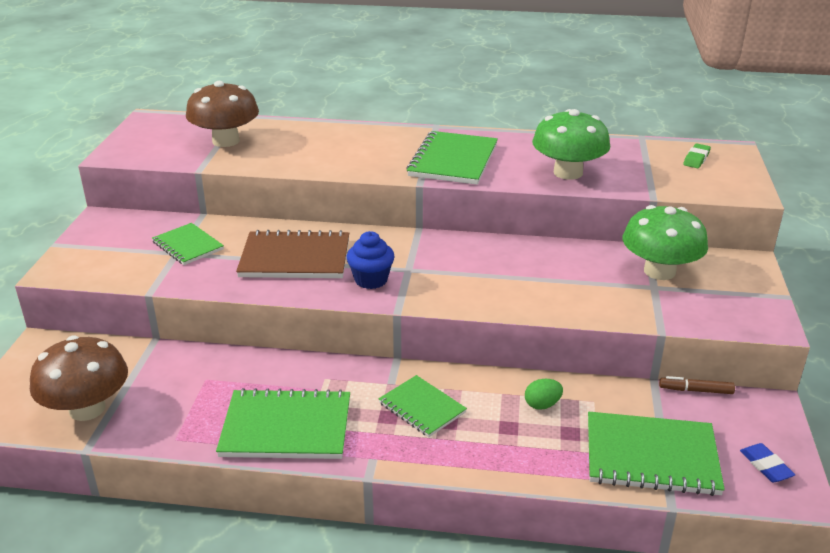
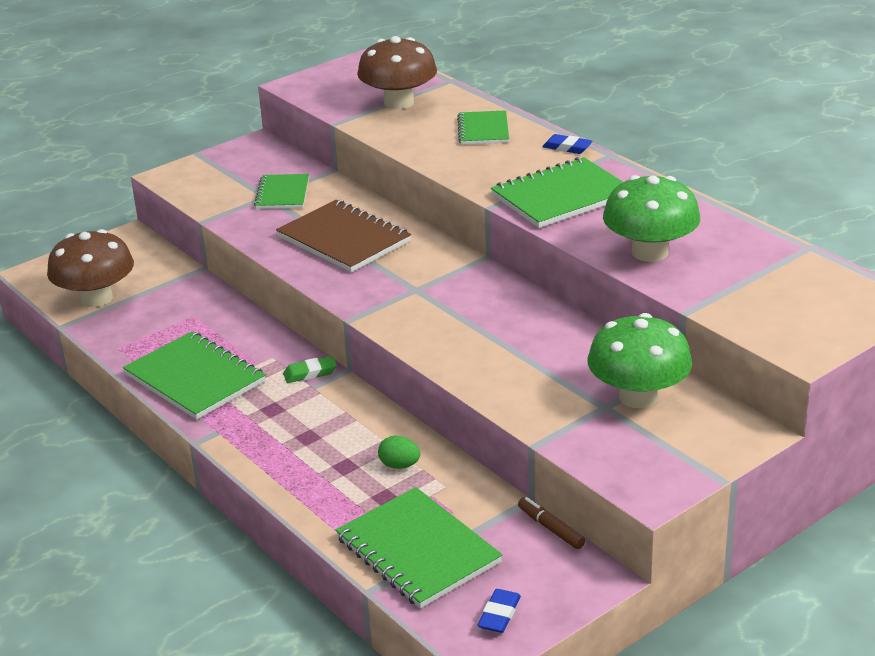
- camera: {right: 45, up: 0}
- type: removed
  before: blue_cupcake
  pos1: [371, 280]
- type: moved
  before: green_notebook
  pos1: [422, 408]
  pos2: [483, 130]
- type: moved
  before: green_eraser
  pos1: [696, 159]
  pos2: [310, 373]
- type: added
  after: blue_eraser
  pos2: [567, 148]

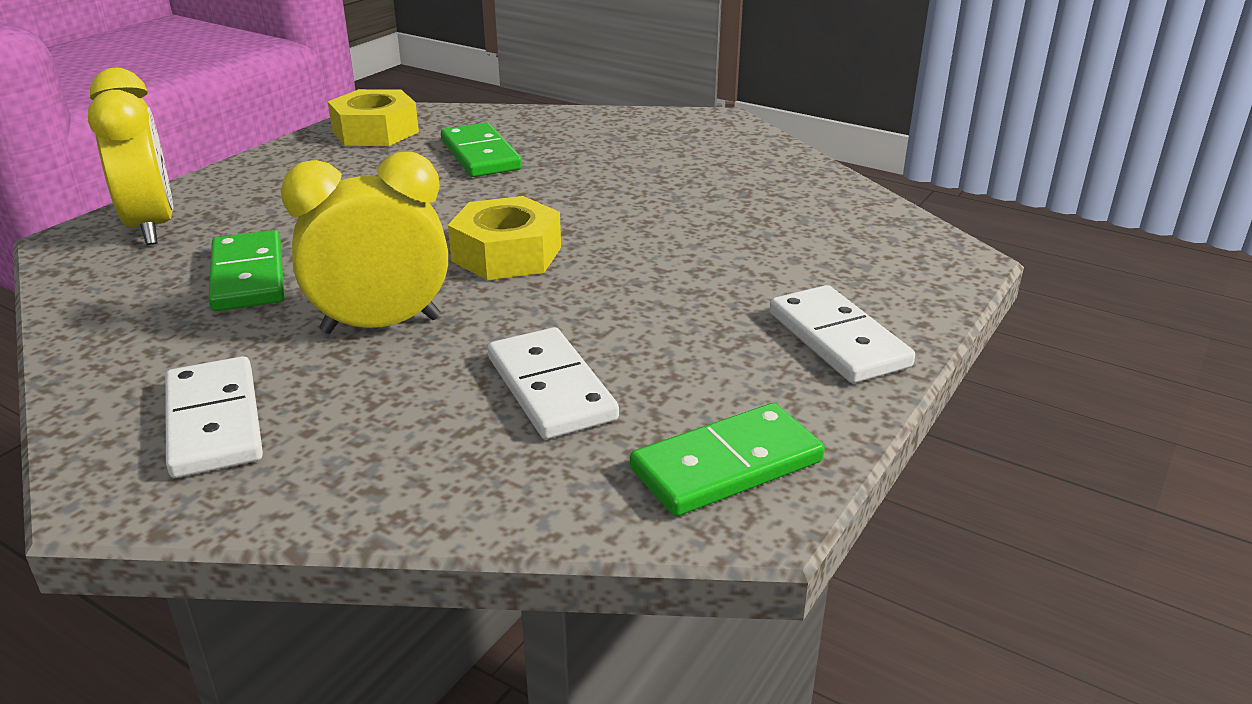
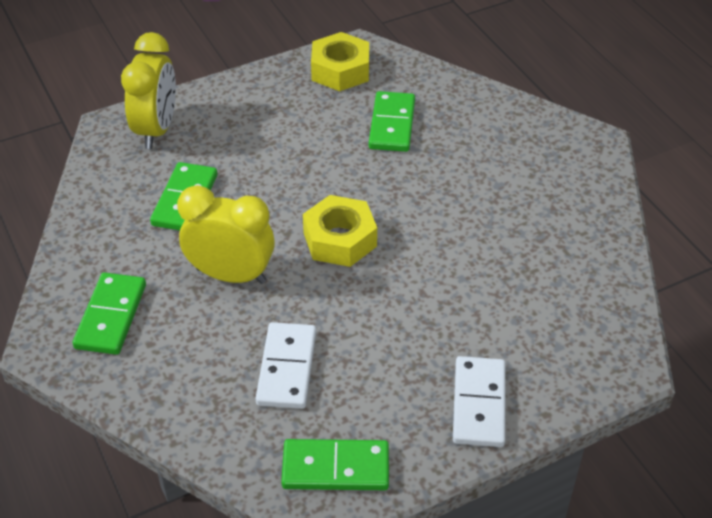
- camera: {right: 30, up: 15}
- type: recoloured
  before: white_domino
  after: green_domino
  pos1: [213, 422]
  pos2: [111, 316]

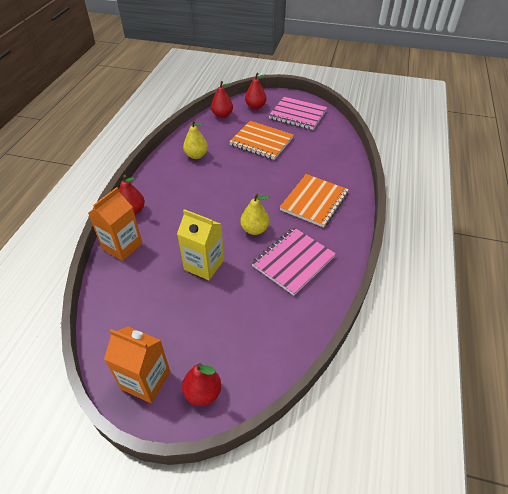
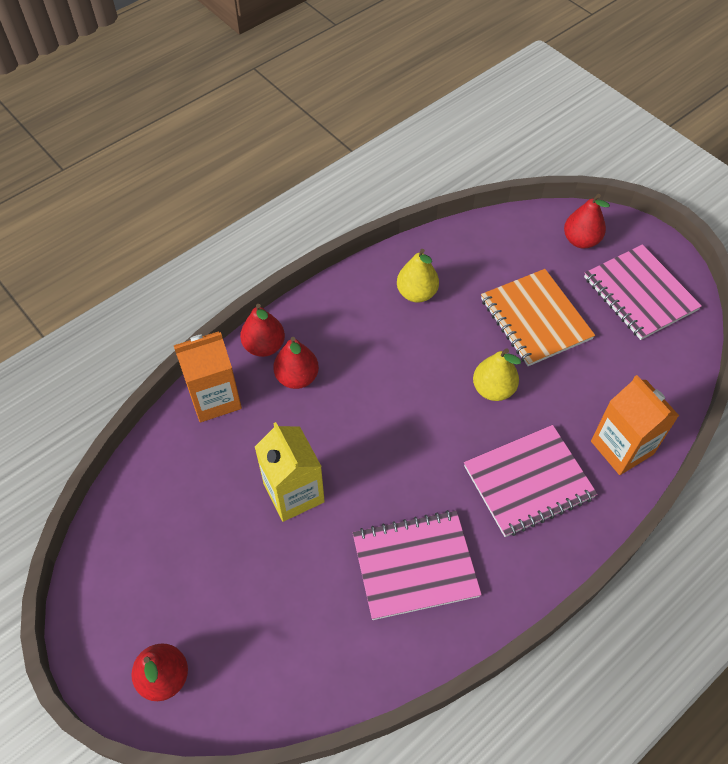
- camera: {right: 35, up: 10}
- type: moved
  before: orange_carton
  pos1: [146, 380]
  pos2: [622, 447]
- type: moved
  before: red_pear
  pos1: [222, 115]
  pos2: [297, 377]
- type: moved
  before: yellow_pear
  pos1: [254, 229]
  pos2: [493, 389]
- type: recoloured
  before: orange_notebook
  after: pink_notebook
  pos1: [314, 201]
  pos2: [528, 482]

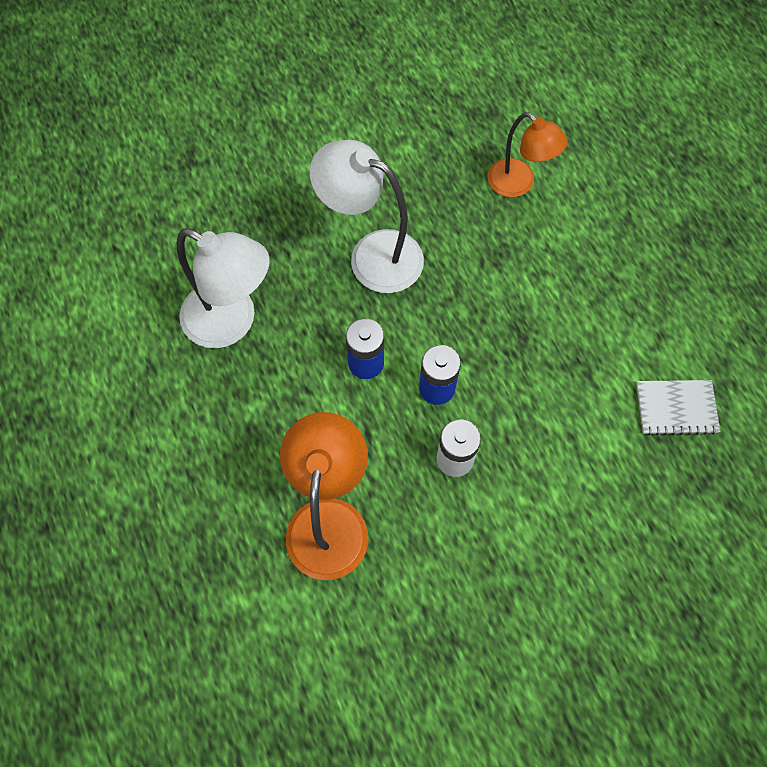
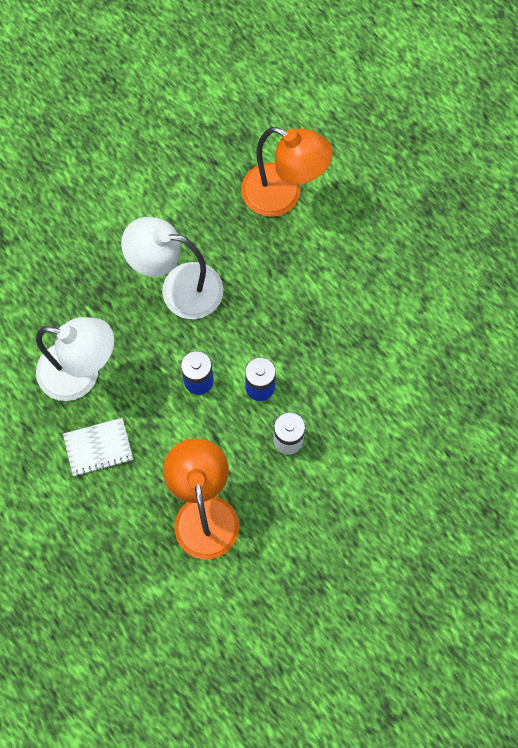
- camera: {right: -15, up: 5}
- type: resized
  before: orange_lamp
  pos1: [518, 184]
  pos2: [283, 196]
  scale: 1.5
- type: moved
  before: white_notebook
  pos1: [676, 408]
  pos2: [98, 447]

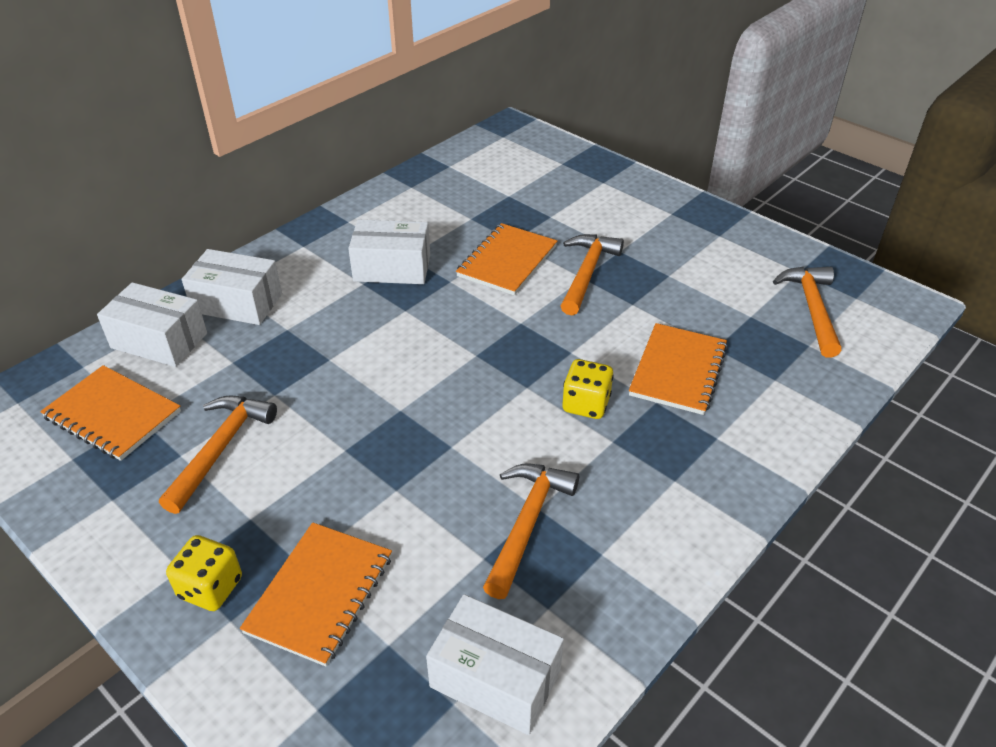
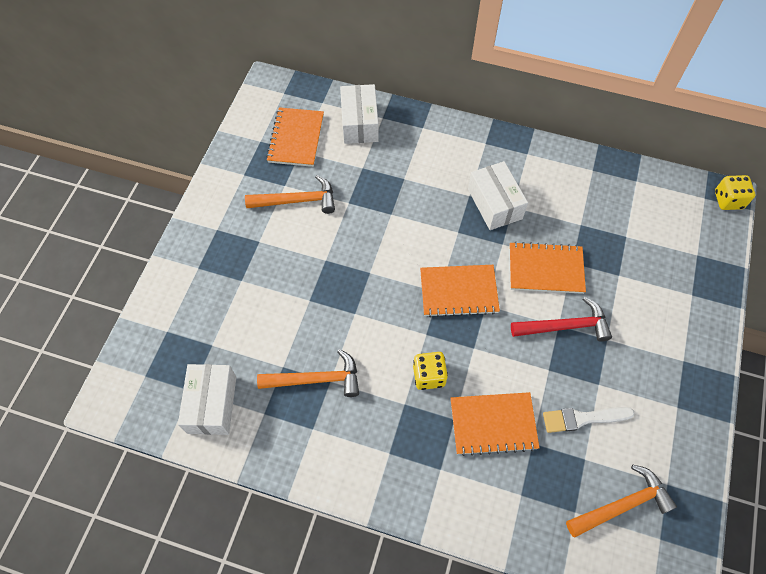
- camera: {right: 65, up: 20}
- type: moved
  before: yellow_dice
  pos1: [210, 588]
  pos2: [728, 200]
- type: removed
  before: white_box
  pos1: [237, 303]
- type: moved
  before: orange_notebook
  pos1: [320, 594]
  pos2: [458, 292]
- type: recoloured
  before: orange_hammer
  after: red_hammer
  pos1: [587, 273]
  pos2: [565, 326]
- type: added
  after: white_brush
  pos2: [583, 418]

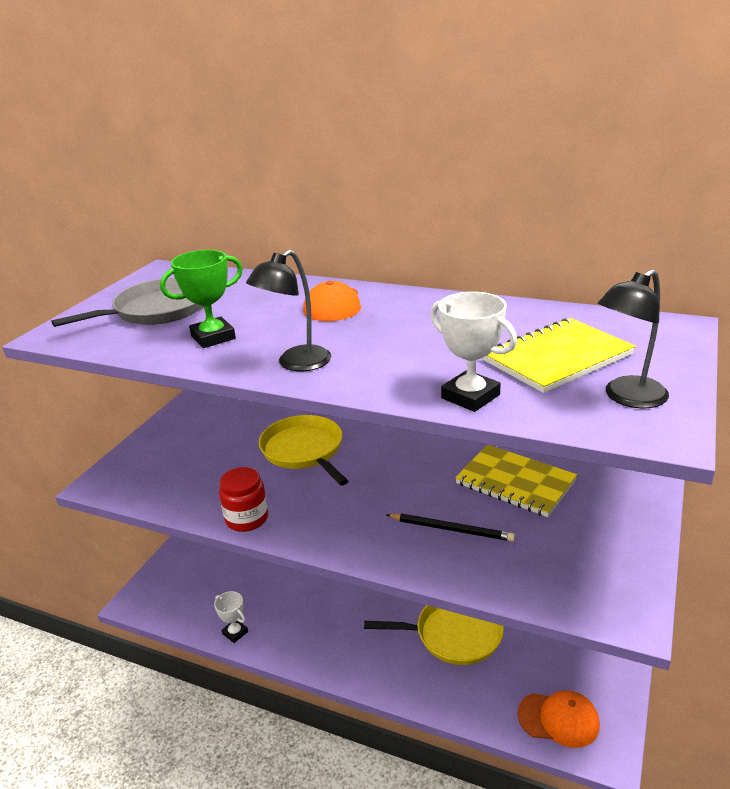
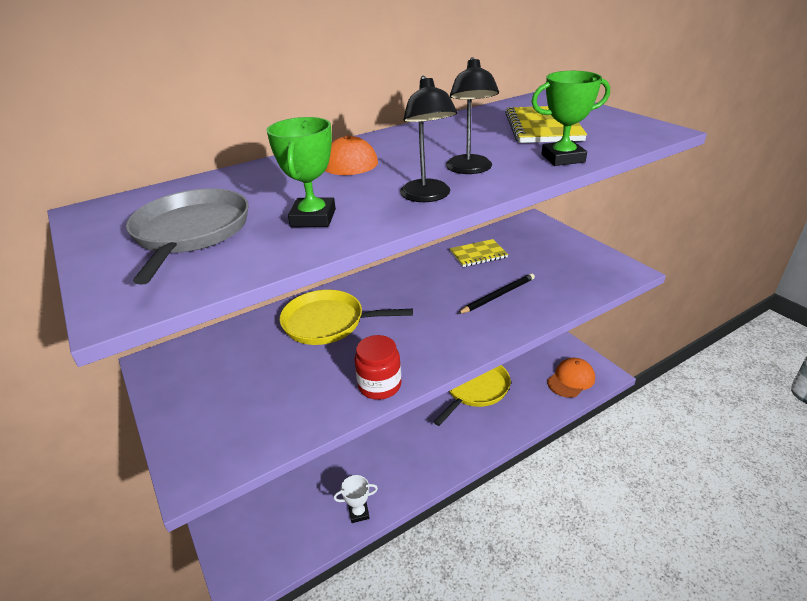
- camera: {right: -55, up: 5}
- type: recoloured
  before: white_trophy
  after: green_trophy
  pos1: [470, 396]
  pos2: [562, 158]
- type: resized
  before: yellow_notebook
  pos1: [515, 482]
  pos2: [478, 254]
  scale: 0.65
- type: moved
  before: black_lamp
  pos1: [627, 398]
  pos2: [470, 169]

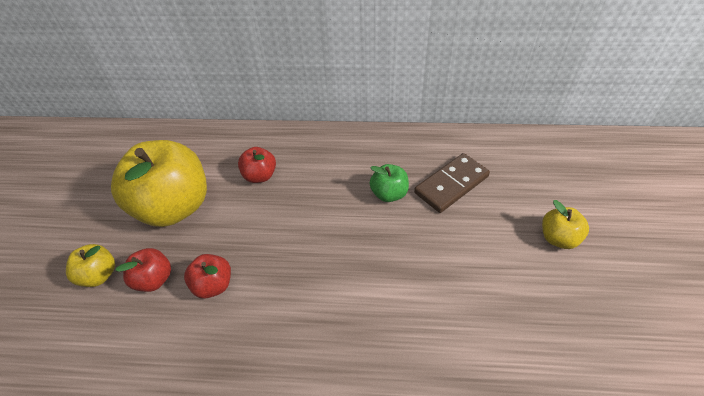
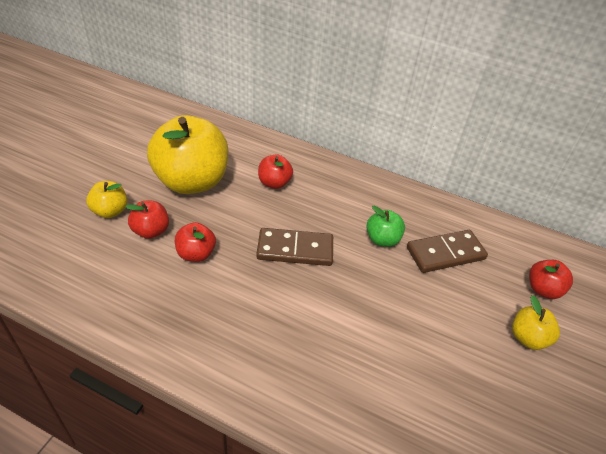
- camera: {right: 15, up: -5}
- type: added
  after: brown_domino
  pos2: [295, 249]
- type: added
  after: red_apple
  pos2: [543, 289]

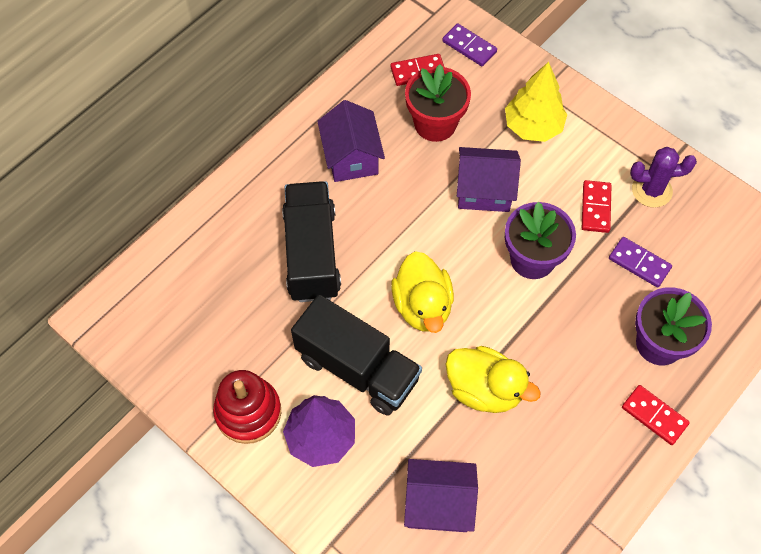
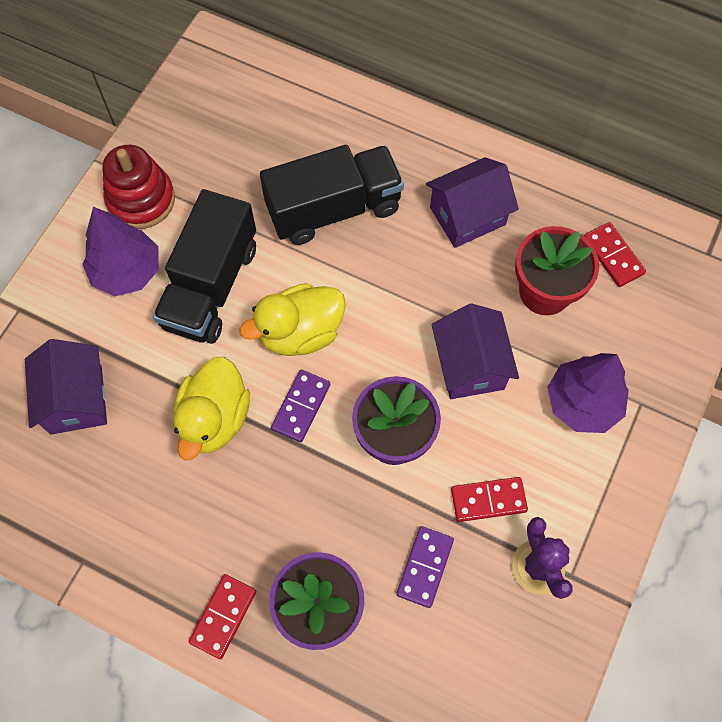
- camera: {right: 75, up: 5}
- type: moved
  before: purple_domino
  pos1: [469, 46]
  pos2: [301, 407]
- type: recoloured
  before: yellow_tree
  after: purple_tree
  pos1: [533, 126]
  pos2: [582, 403]

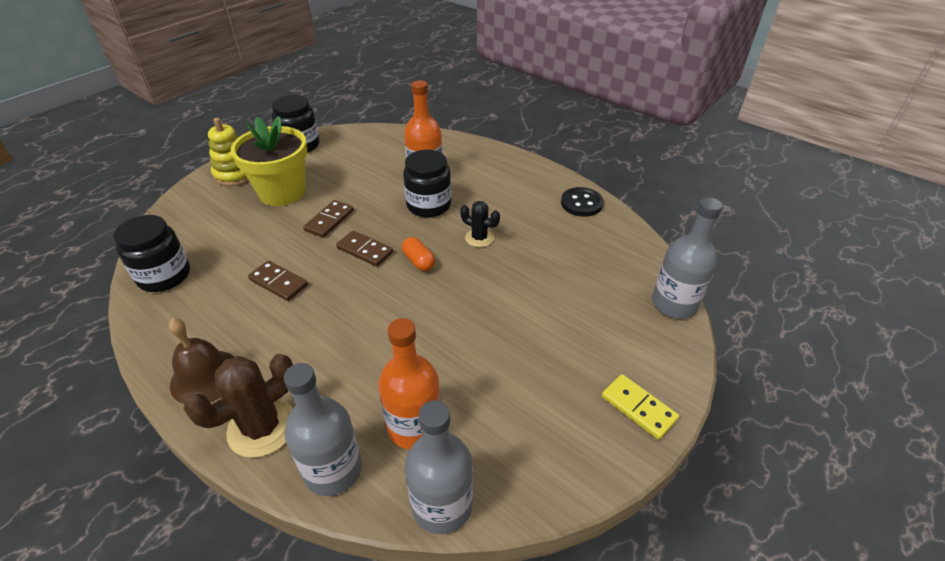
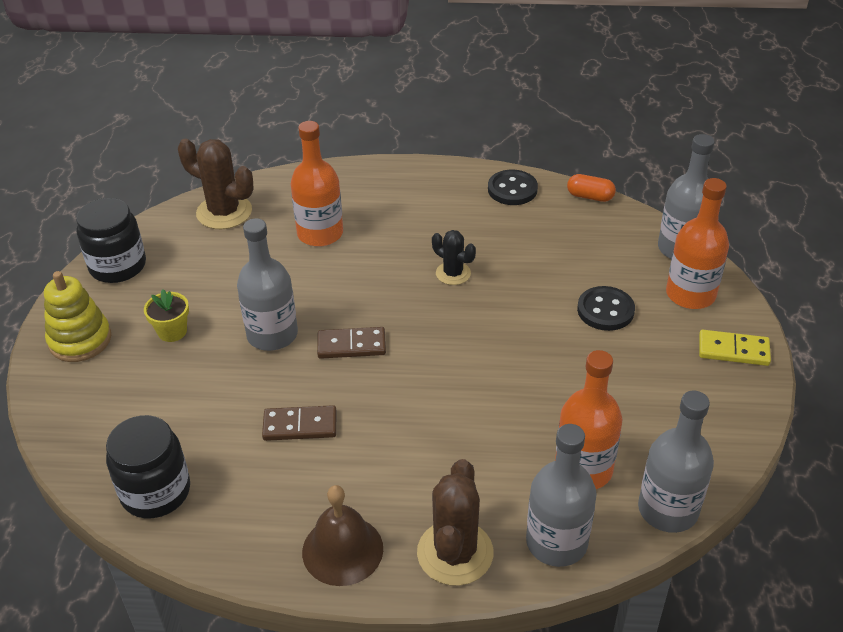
- camera: {right: -35, up: 0}
- type: resized
  before: yellow_flower_pot
  pos1: [282, 192]
  pos2: [172, 331]
  scale: 0.45
- type: replaced
  before: brown_domino
  after: grey_bottle
  pos1: [329, 220]
  pos2: [272, 334]
- type: moved
  before: orange_capsule
  pos1: [418, 261]
  pos2: [590, 196]
- type: removed
  before: black_jar
  pos1: [429, 205]
- type: turned
  before: black_cactus
  pos1: [479, 238]
  pos2: [453, 273]
  turn: 45
- type: added
  after: brown_cactus
  pos2: [224, 212]
- type: added
  after: black_button
  pos2: [605, 310]
- type: added
  after: orange_bottle
  pos2: [690, 294]

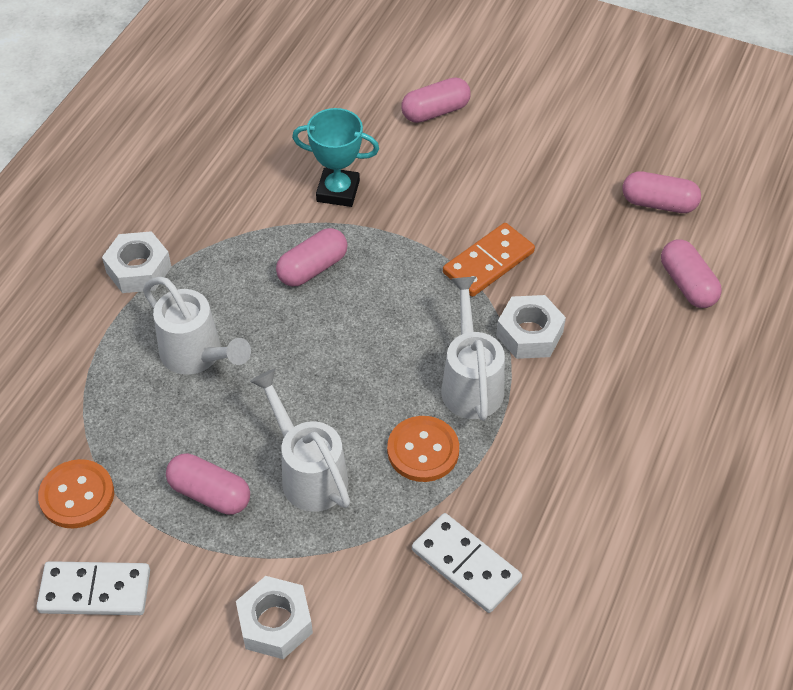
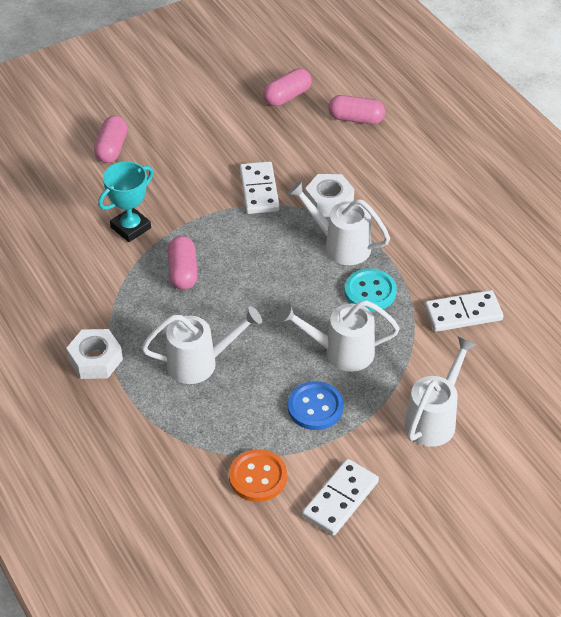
- camera: {right: -55, up: -5}
- type: replaced
  before: pink_capsule
  after: blue_button
  pos1: [210, 493]
  pos2: [315, 407]
- type: replaced
  before: white_nut
  after: white_watering_can
  pos1: [275, 623]
  pos2: [434, 419]
- type: recoloured
  before: orange_button
  after: turquoise_button
  pos1: [423, 450]
  pos2: [370, 291]
- type: recoloured
  before: orange_domino
  after: white_domino
  pos1: [488, 262]
  pos2: [259, 190]

